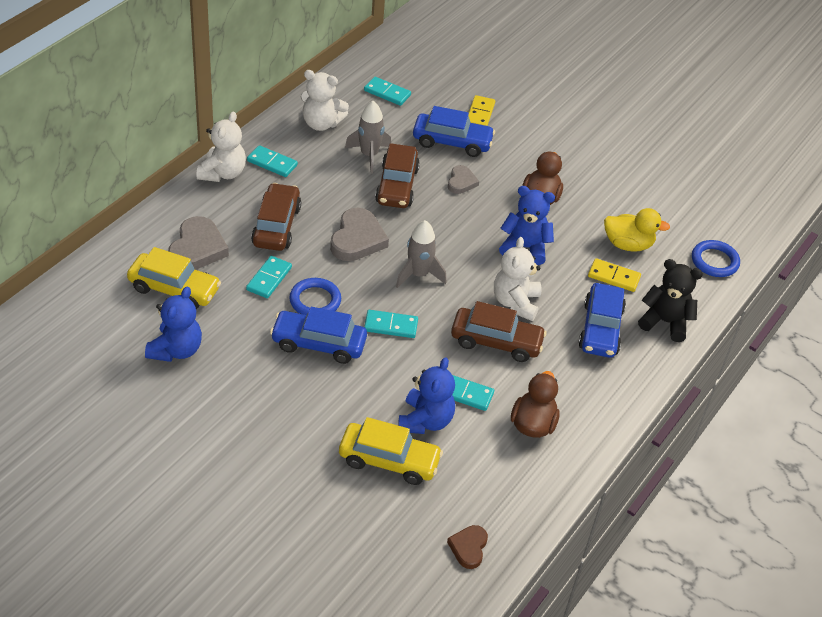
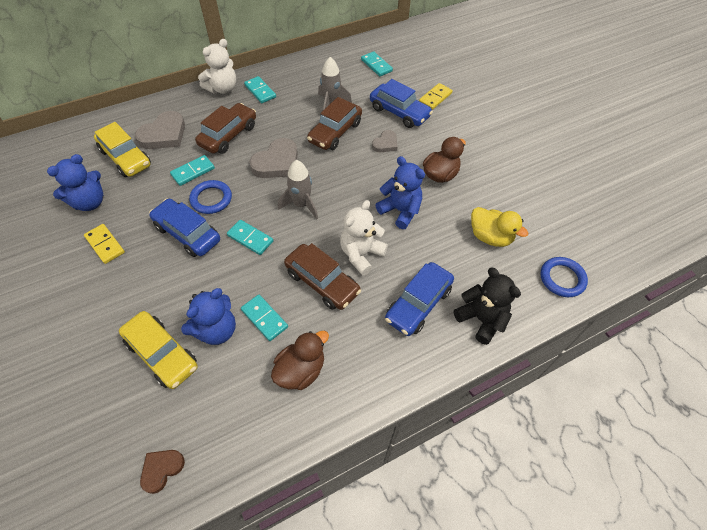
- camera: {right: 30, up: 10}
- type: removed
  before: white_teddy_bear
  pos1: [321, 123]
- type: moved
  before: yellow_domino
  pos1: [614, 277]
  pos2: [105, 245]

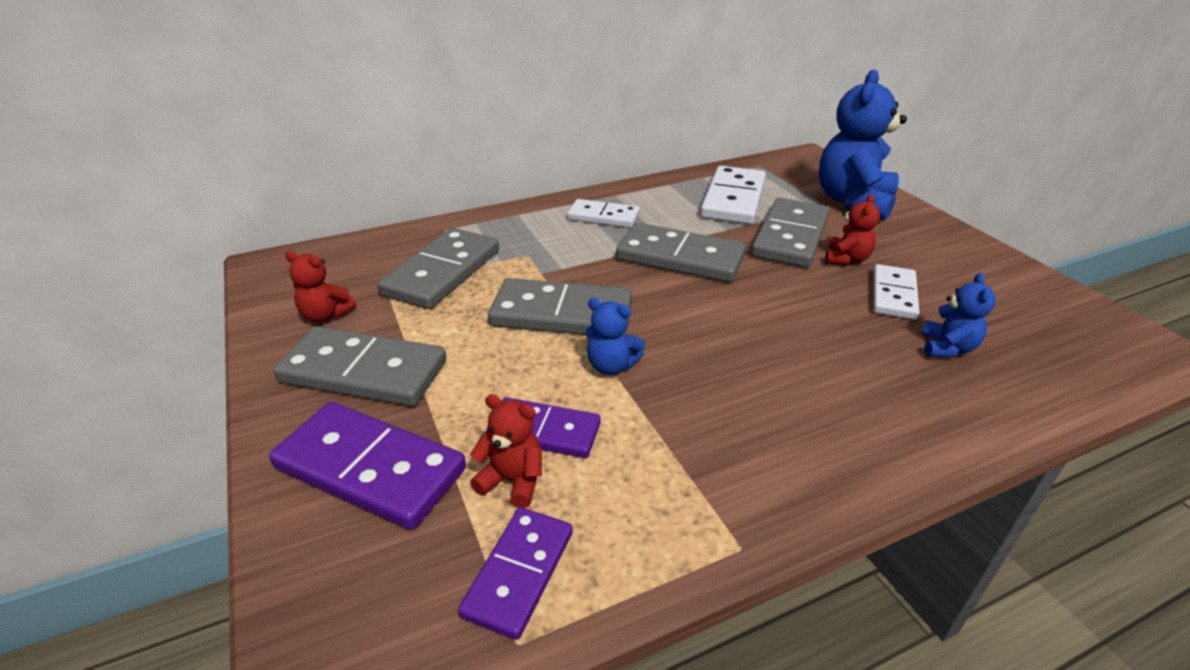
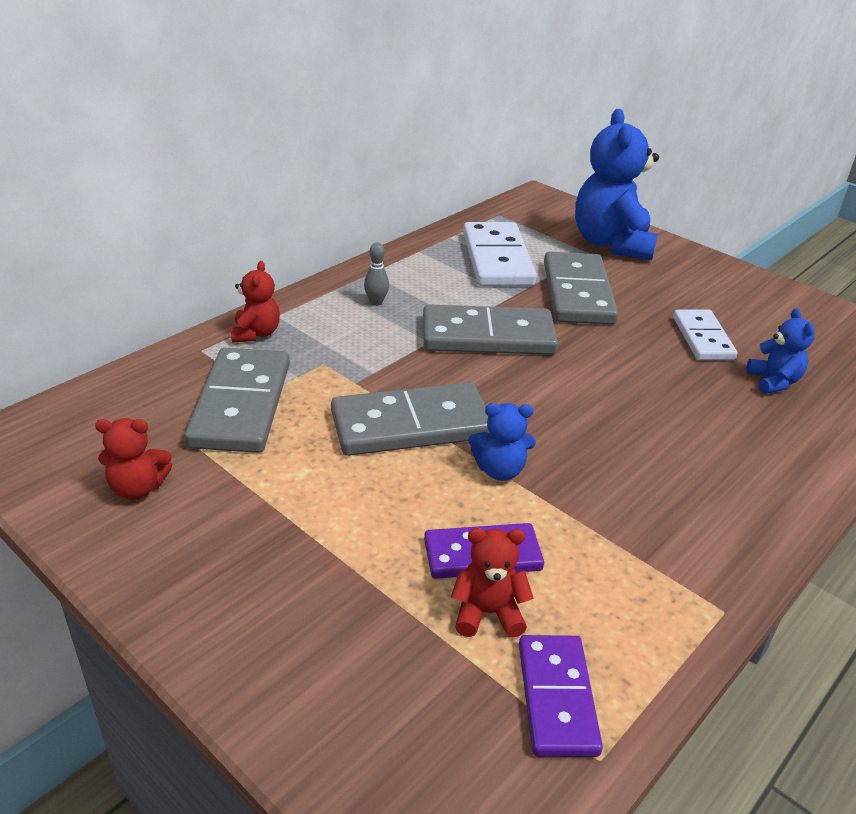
- camera: {right: -25, up: 0}
- type: removed
  before: purple_domino
  pos1: [370, 468]
- type: removed
  before: grey_domino
  pos1: [364, 372]
- type: replaced
  before: white_domino
  after: grey_bowling_pin
  pos1: [603, 217]
  pos2: [376, 302]
- type: moved
  before: red_teddy_bear
  pos1: [846, 259]
  pos2: [256, 333]

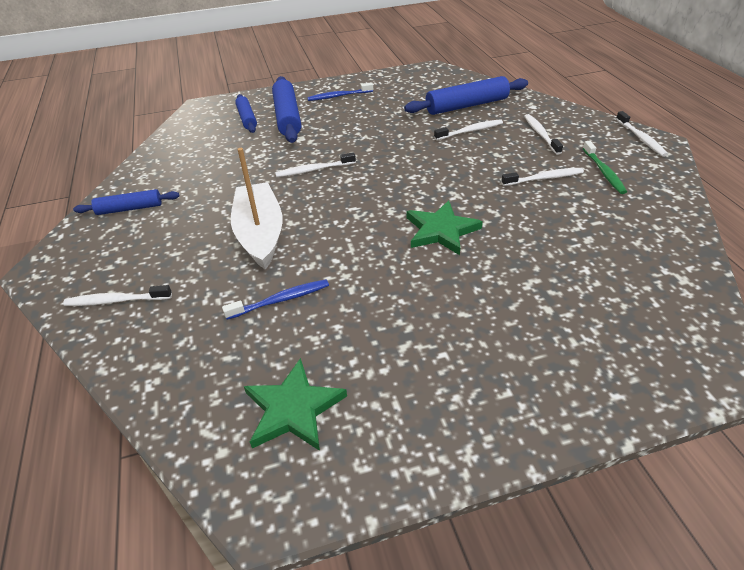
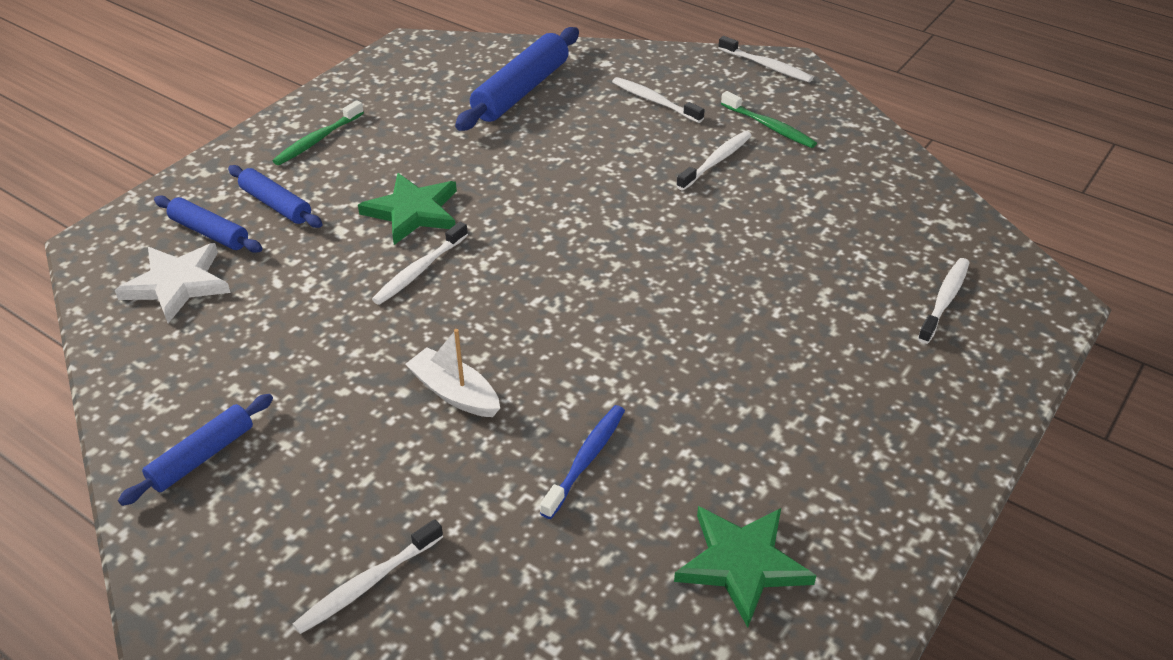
- camera: {right: -40, up: 0}
- type: resized
  before: white_boat
  pos1: [260, 233]
  pos2: [454, 393]
  scale: 0.59
- type: resized
  before: blue_rolling_pin
  pos1: [287, 117]
  pos2: [276, 205]
  scale: 0.6
- type: recoloured
  before: blue_toothbrush
  after: green_toothbrush
  pos1: [338, 96]
  pos2: [317, 140]
- type: moved
  before: green_star
  pos1: [441, 231]
  pos2: [413, 212]
- type: moved
  before: white_toothbrush
  pos1: [470, 131]
  pos2: [944, 300]
- type: added
  after: white_star
  pos2: [177, 284]

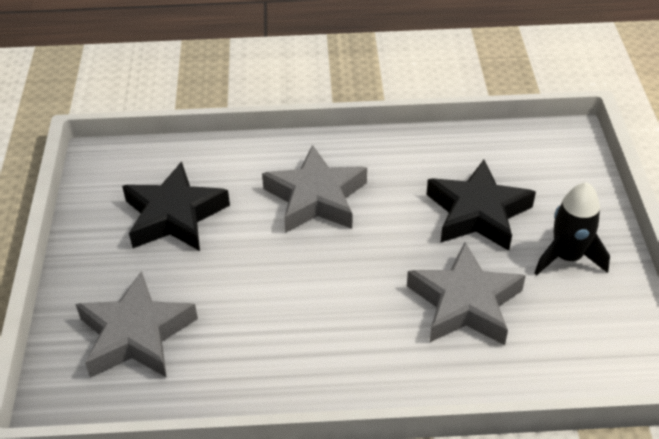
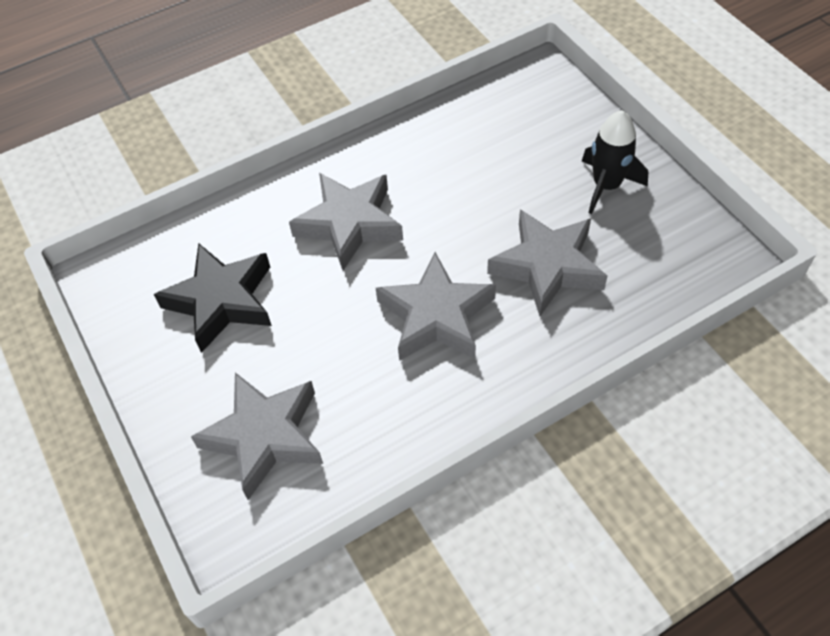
- camera: {right: -25, up: 10}
- type: removed
  before: black_star
  pos1: [478, 213]
- type: added
  after: grey_star
  pos2: [436, 316]

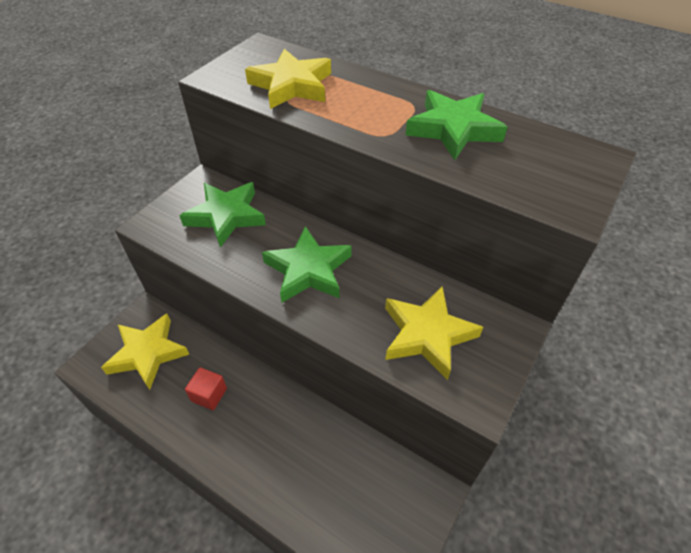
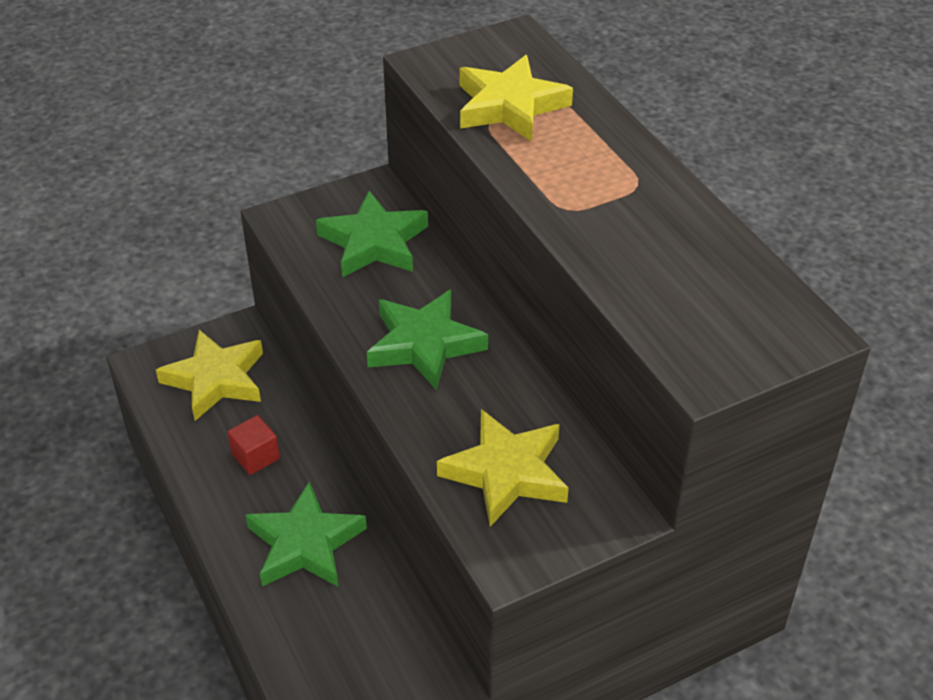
- camera: {right: 30, up: -5}
- type: moved
  before: green_star
  pos1: [453, 129]
  pos2: [305, 544]

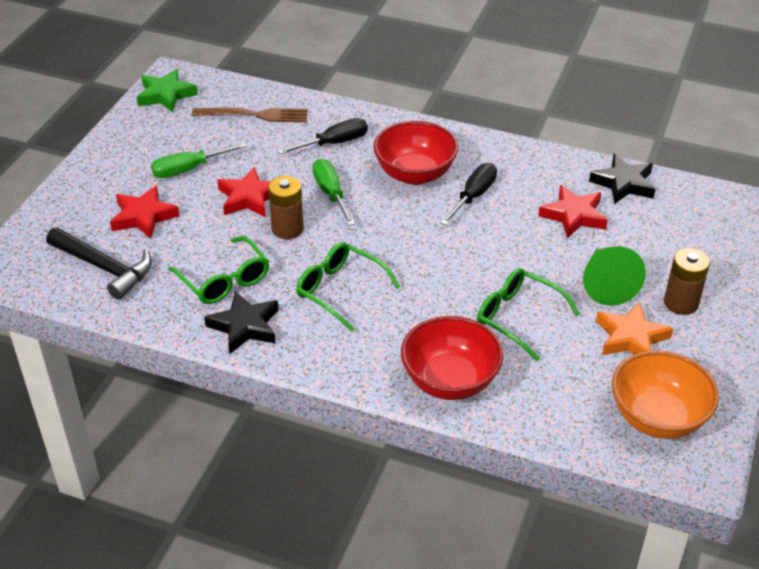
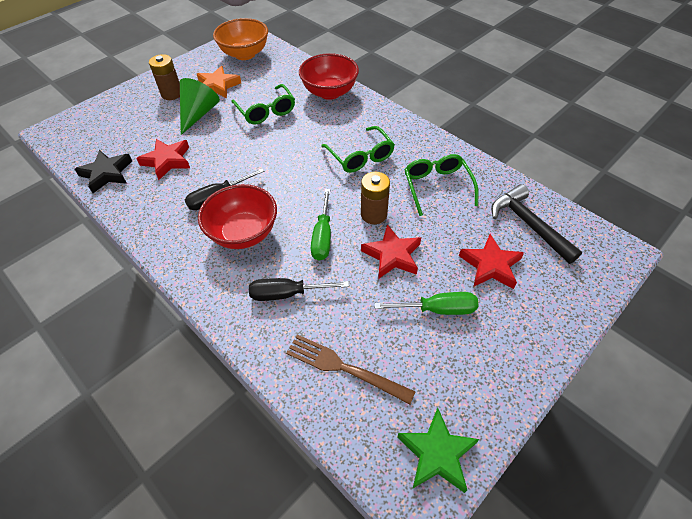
- camera: {right: -155, up: 10}
- type: removed
  before: black_star
  pos1: [245, 326]

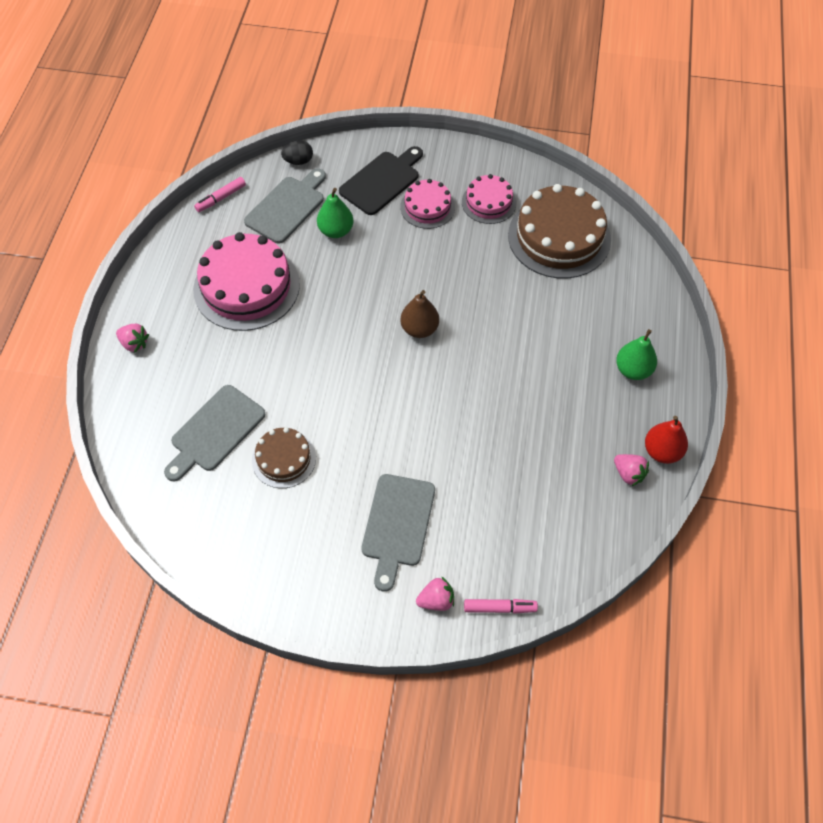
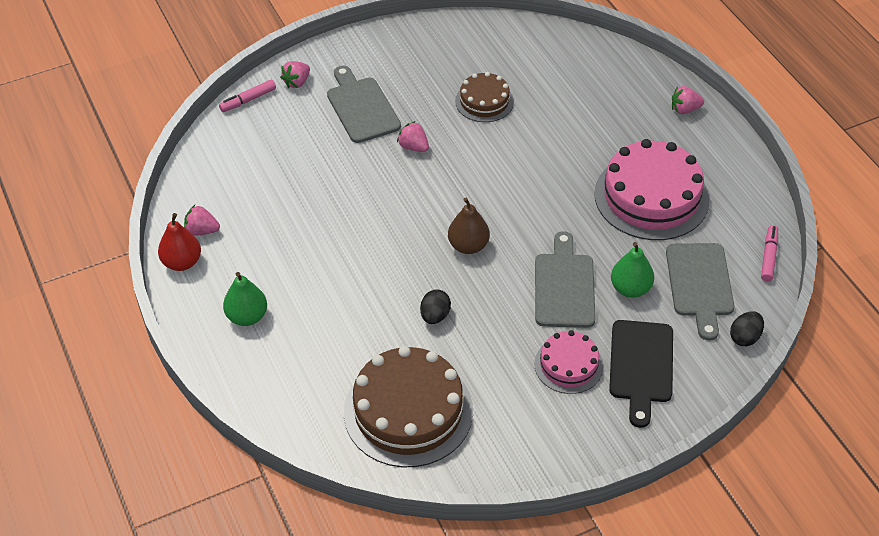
- camera: {right: 145, up: -10}
- type: moved
  before: grey_cutting_board
  pos1: [215, 431]
  pos2: [564, 286]
- type: removed
  before: pink_cake
  pos1: [488, 202]
- type: added
  after: pink_strawberry
  pos2: [413, 147]
- type: added
  after: black_egg
  pos2: [435, 316]

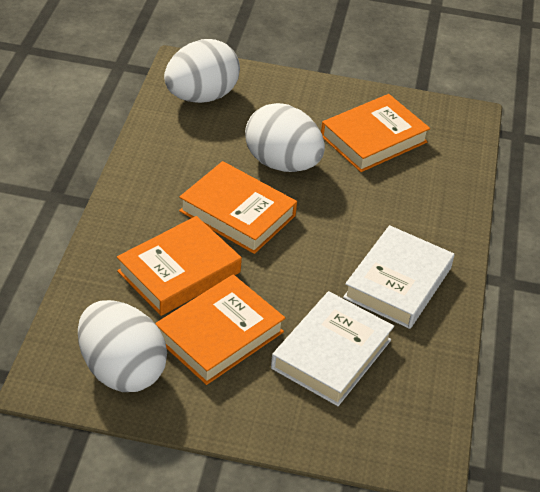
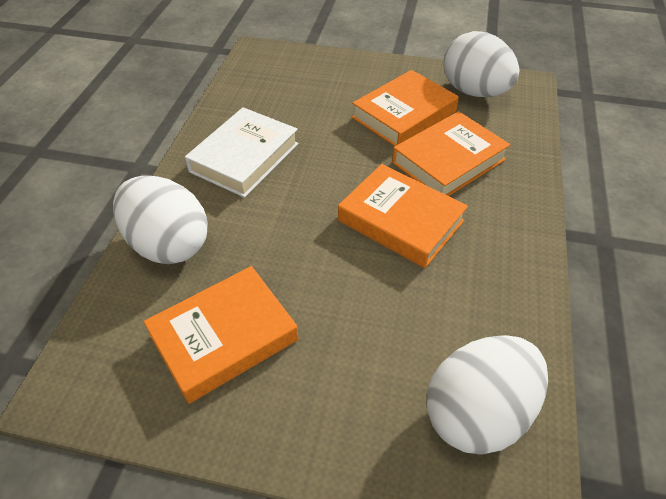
- camera: {right: -175, up: 5}
- type: moved
  before: white_egg
  pos1: [282, 163]
  pos2: [168, 244]
- type: removed
  before: white_book
  pos1: [331, 354]

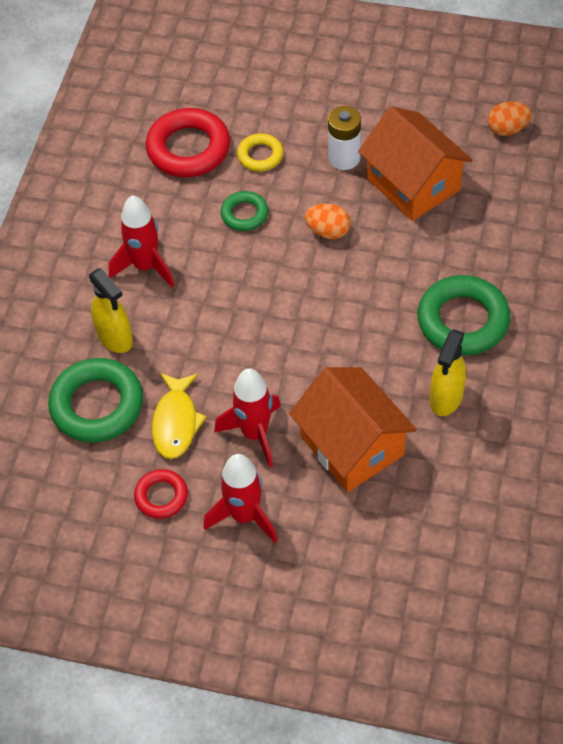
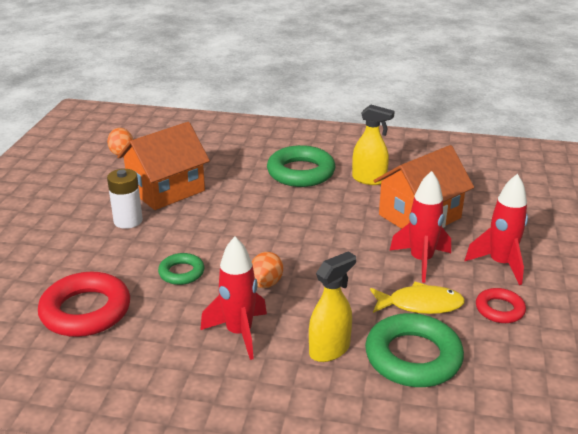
- camera: {right: -95, up: -25}
- type: removed
  before: yellow_ring
  pos1: [260, 156]
- type: moved
  before: orange_egg
  pos1: [328, 231]
  pos2: [266, 284]

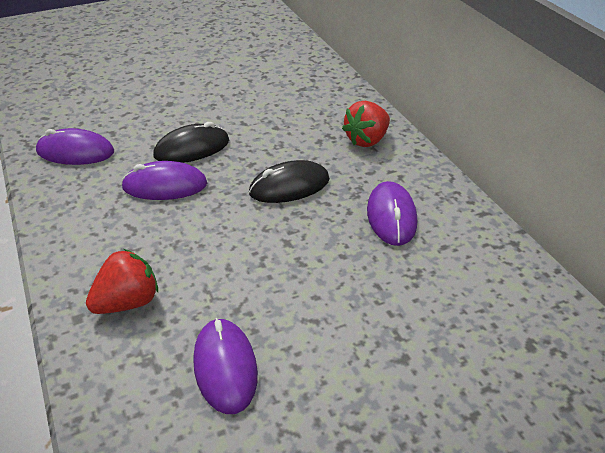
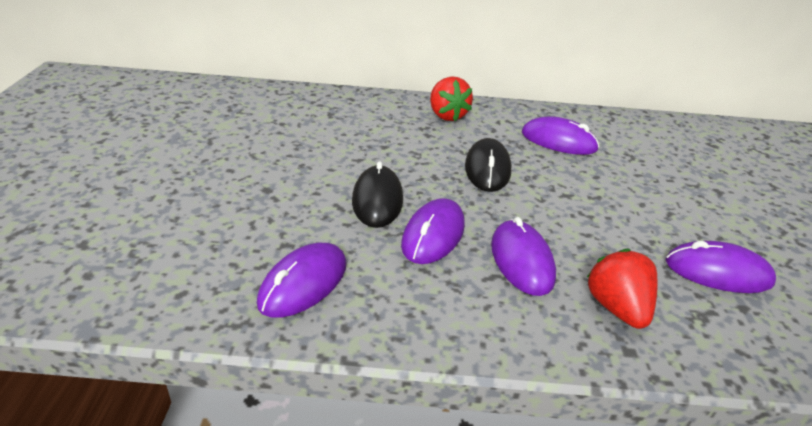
- camera: {right: -65, up: -5}
- type: added
  after: purple_mouse
  pos2: [522, 261]

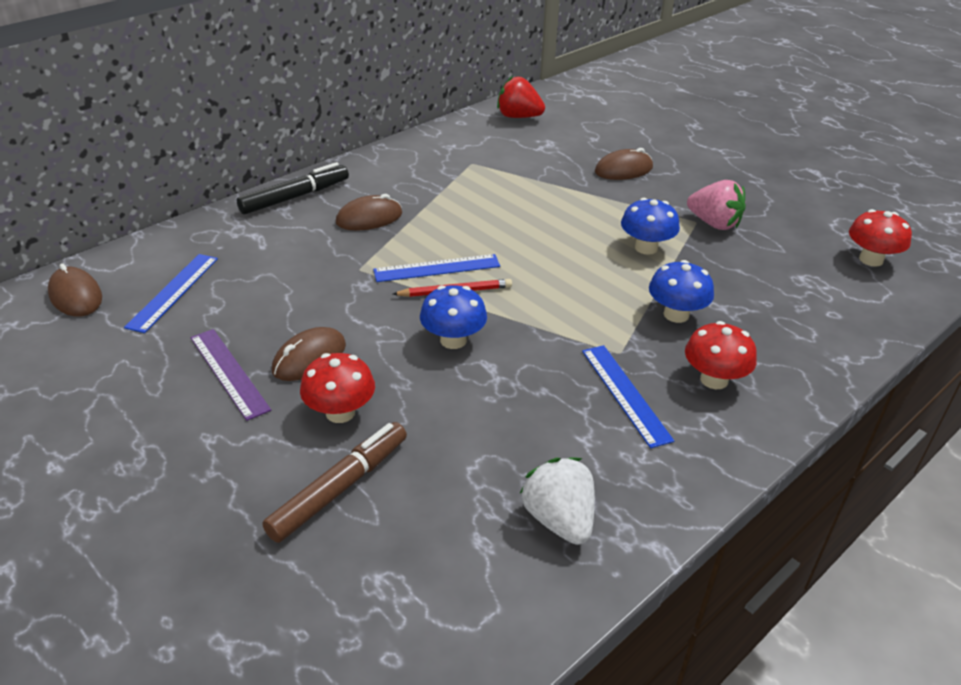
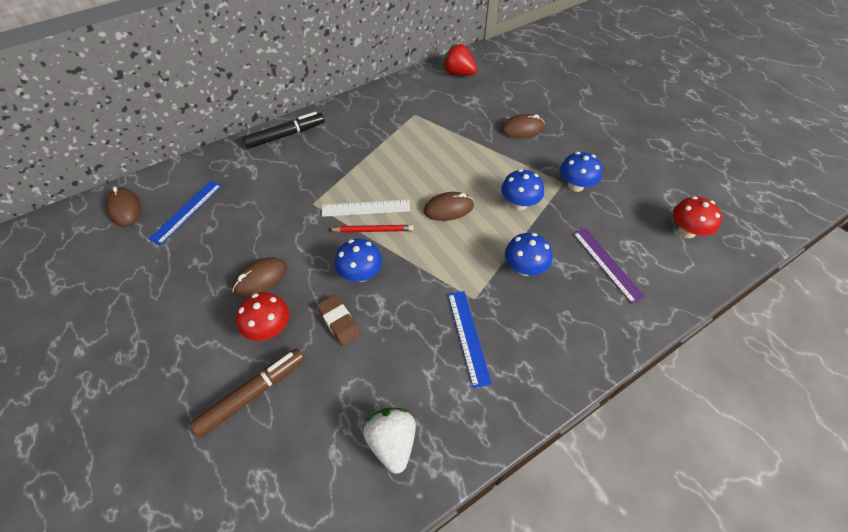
- camera: {right: 10, up: 15}
- type: moved
  before: purple_ruler
  pos1: [228, 373]
  pos2: [607, 264]
- type: moved
  before: brown_mouse
  pos1: [369, 218]
  pos2: [448, 208]
- type: recoloured
  before: blue_ruler
  after: white_ruler
  pos1: [437, 268]
  pos2: [366, 208]
- type: removed
  before: red_mushroom
  pos1: [714, 379]
- type: replaced
  before: pink_strawberry
  after: blue_mushroom
  pos1: [714, 223]
  pos2: [575, 185]
- type: added
  after: brown_eraser
  pos2: [339, 322]

